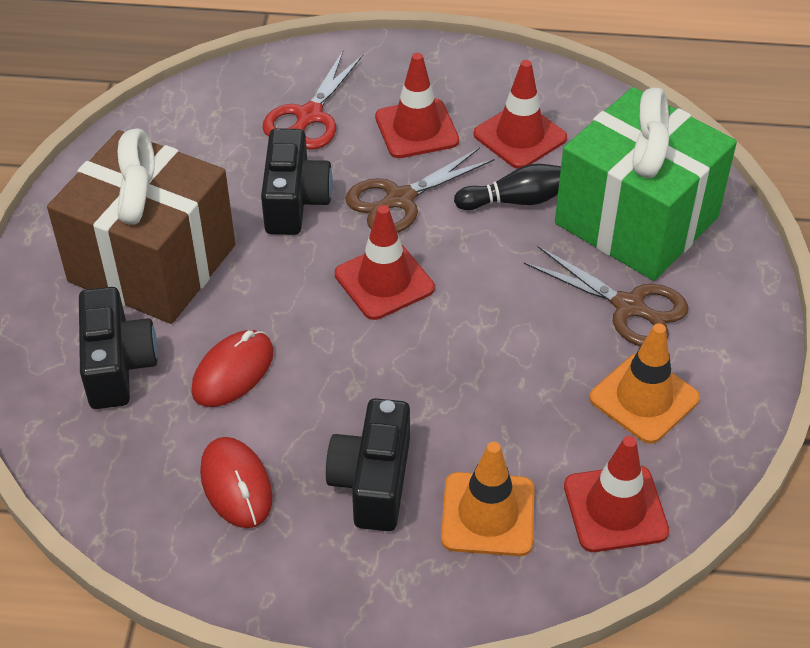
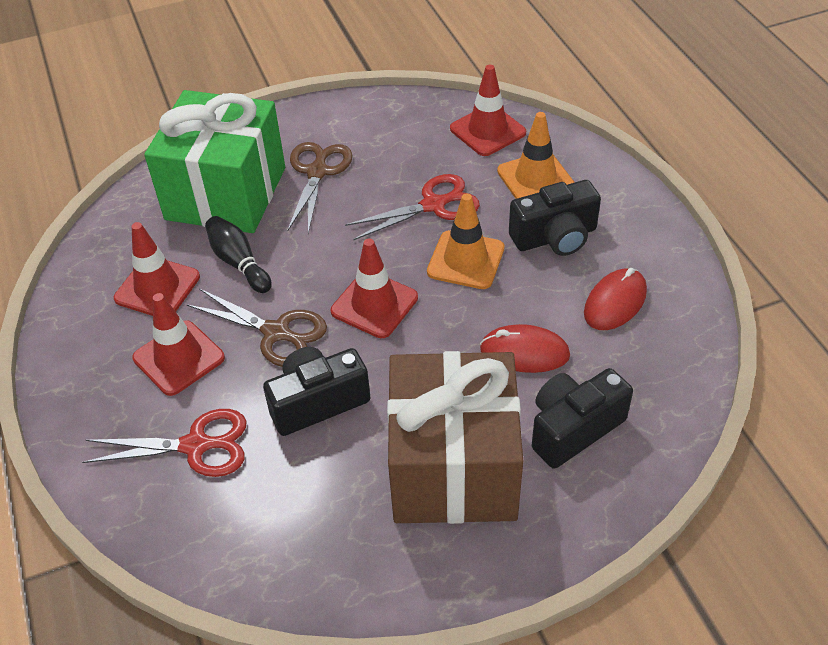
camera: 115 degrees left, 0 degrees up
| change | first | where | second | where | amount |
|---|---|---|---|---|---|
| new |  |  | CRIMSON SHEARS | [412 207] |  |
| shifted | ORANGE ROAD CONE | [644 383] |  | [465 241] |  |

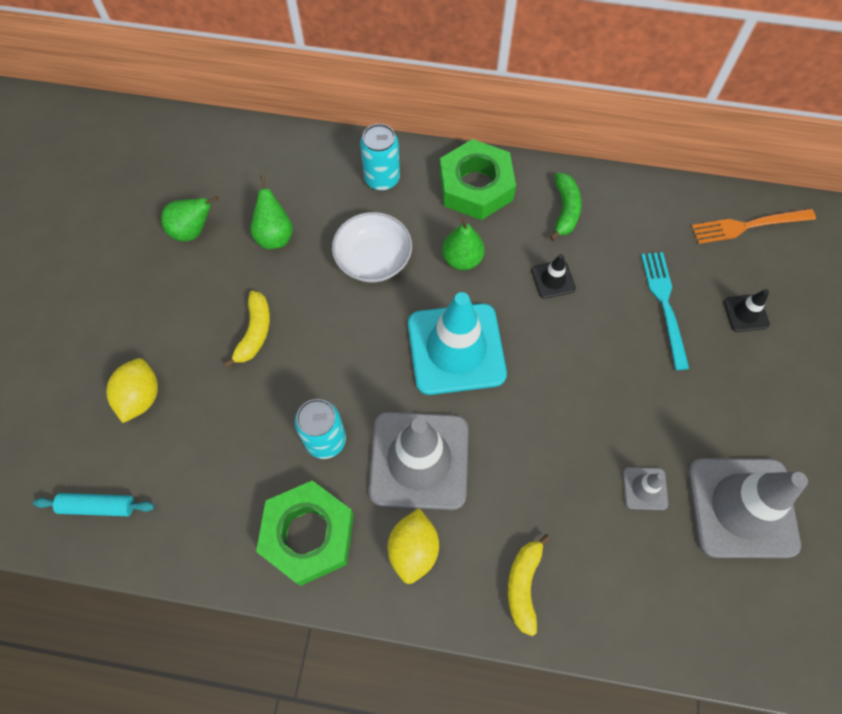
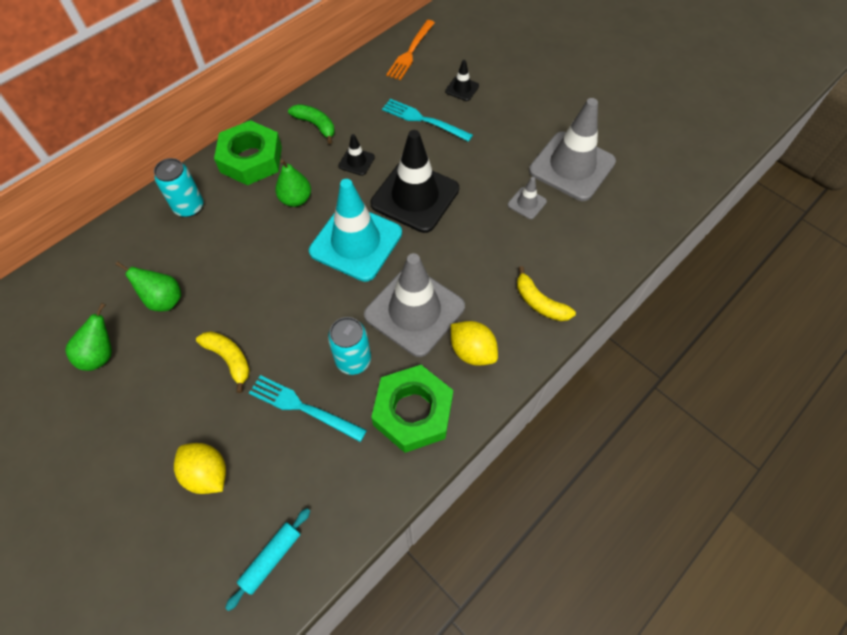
camera: 55 degrees left, 5 degrees down
| change | first | where | second | where | amount |
|---|---|---|---|---|---|
| gone | SNOW-WHITE DEEP DISH | [372 247] |  |  |  |
| new |  |  | TURQUOISE TABLE FORK | [308 408] |  |
| new |  |  | EBONY ROAD CONE | [414 181] |  |

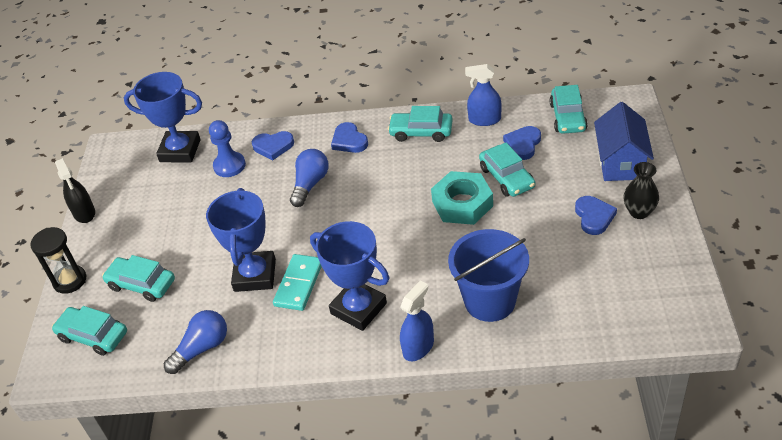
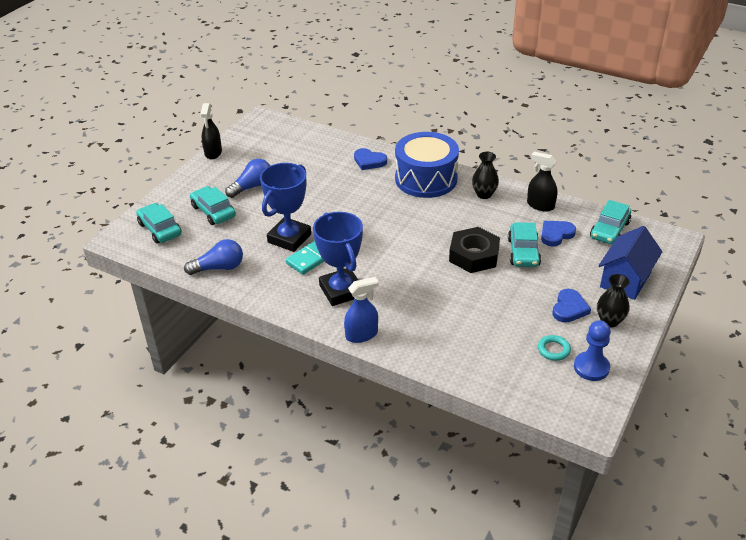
camera: 25 degrees right, 5 degrees down
| change | first | where | second | where | amount |
|---|---|---|---|---|---|
| gone | EBONY SANDGLASS | [58 260] |  |  |  |
| gone | ROYAL BLUE AWARD CUP | [163 117] |  |  |  |
| gone | ROYAL BLUE BUCKET | [488 275] |  |  |  |
| new |  |  | TURQUOISE RING | [554 348] |  |
| shifted | ROYAL BLUE PAWN | [227 148] |  | [592 350] |  |
| shifted | ROYAL BLUE LIGHT BULB | [309 178] |  | [247 178] |  |
| swapped | ROYAL BLUE HEART SHAPE | [349 137] | ROYAL BLUE DRUM | [427 165] |  |
| swapped | TURQUOISE CAR | [420 124] | EBONY FLOWER VASE | [485 175] |  |
| repainted | TURQUOISE HEXAGON NUT | [462 198] | EBONY HEXAGON NUT | [474 250] |  |
| repainted | ROYAL BLUE SPRAYER | [483 95] | EBONY SPRAYER | [542 182] |  |

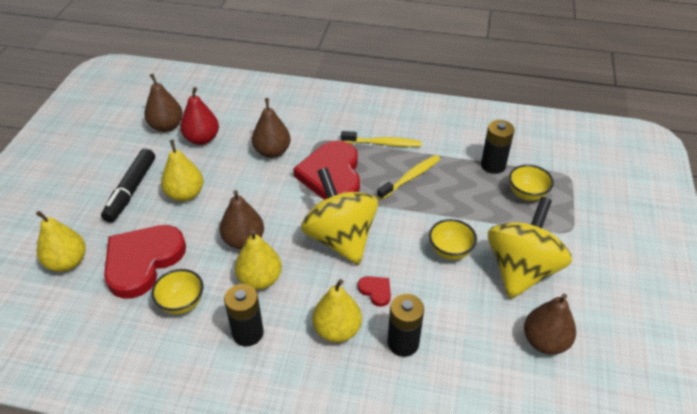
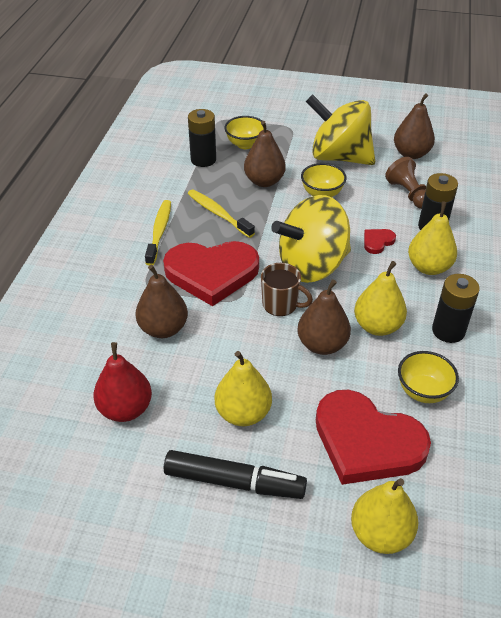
camera: 90 degrees left, 0 degrees up
| change | first | where | second | where | amount |
|---|---|---|---|---|---|
| new |  |  | DARK BROWN MUG | [287 289] |  |
| new |  |  | DARK BROWN PAWN | [405 183] |  |
| shifted | DARK BROWN PEAR | [163 103] |  | [265 154] |  |

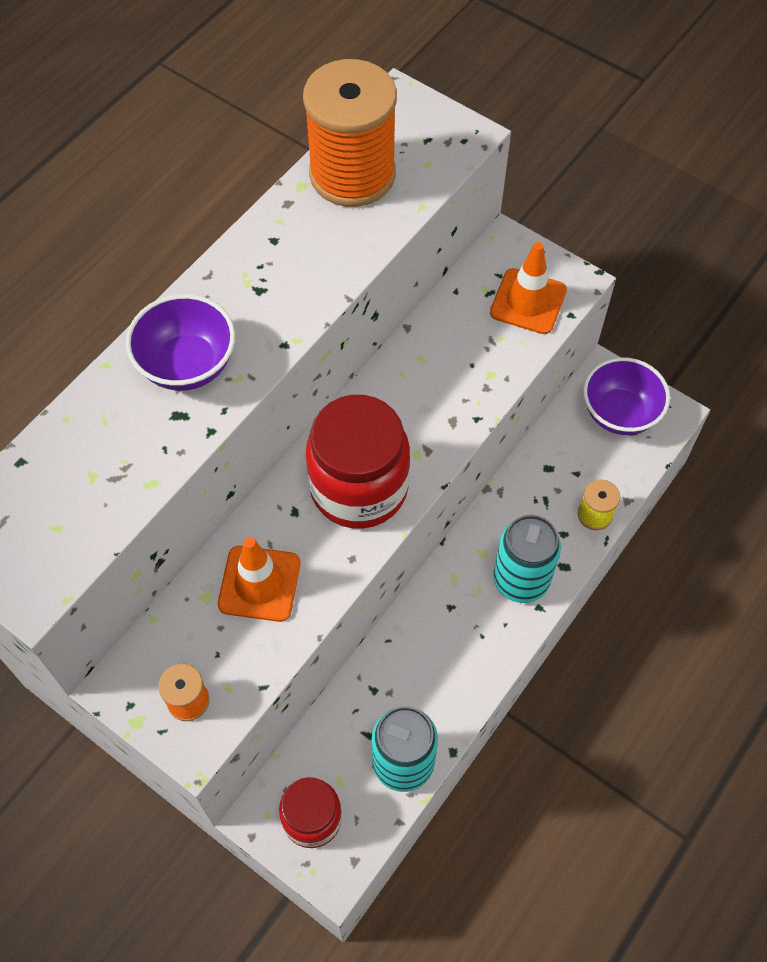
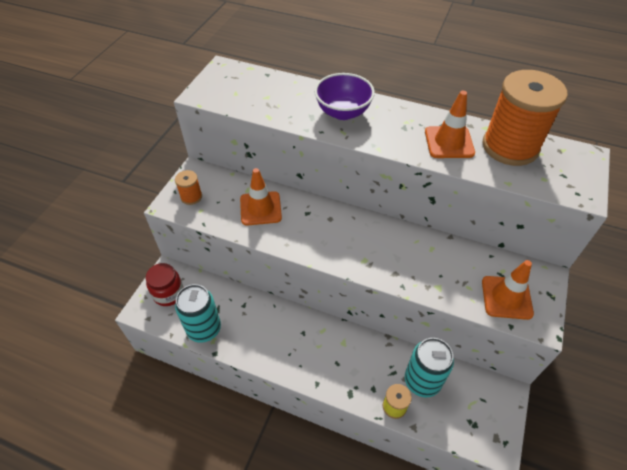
camera: 75 degrees right, 10 degrees down
| change | first | where | second | where | amount |
|---|---|---|---|---|---|
| gone | CRIMSON JAR | [358 462] |  |  |  |
| gone | ROYAL PURPLE DEEP DISH | [626 396] |  |  |  |
| new |  |  | ORANGE ROAD CONE | [450 124] |  |
| shifted | TURQUOISE CAN | [527 559] |  | [429 368] |  |

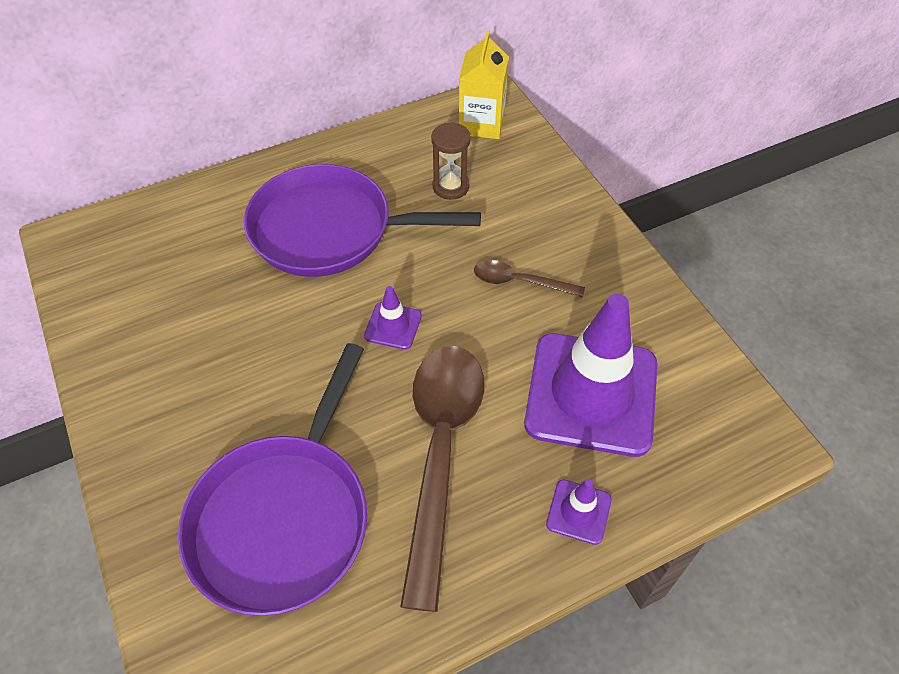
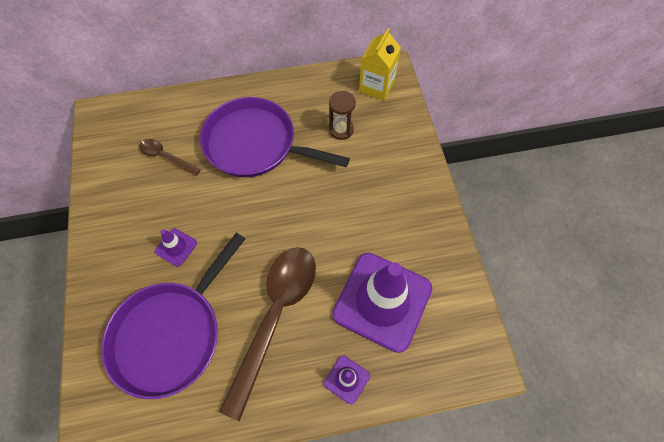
camera: 15 degrees right, 10 degrees up
| change | first | where | second | where | amount |
|---|---|---|---|---|---|
| shifted | ROYAL PURPLE ROAD CONE | [393 318] |  | [176 247] |  |
| shifted | DARK BROWN SPOON | [529 279] |  | [170 157] |  |

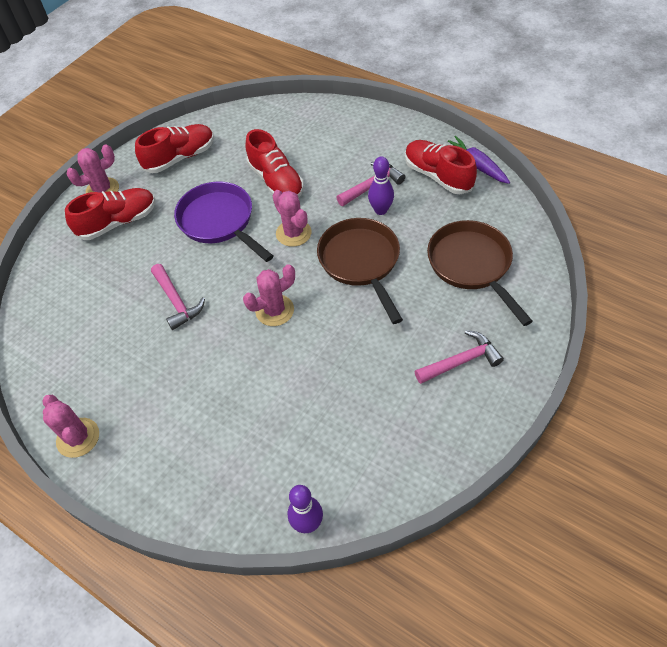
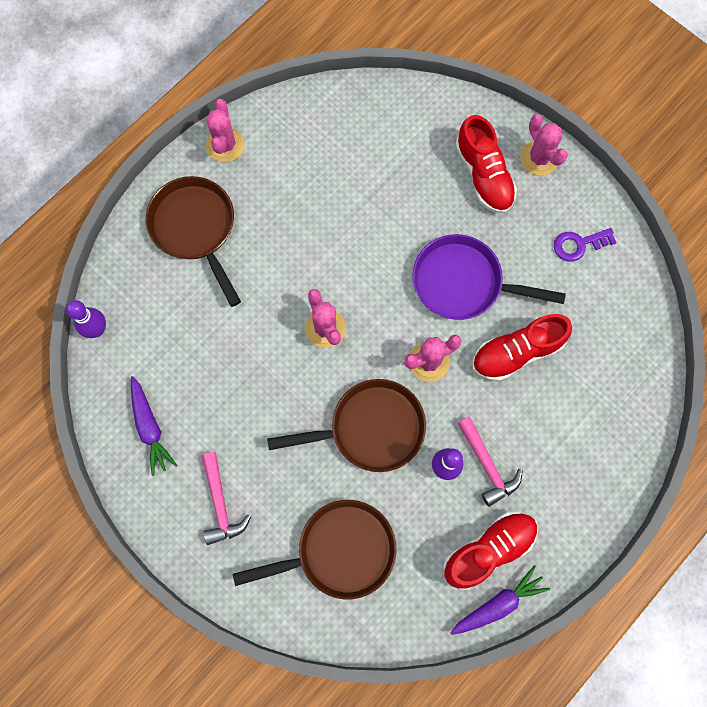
camera: 95 degrees right, 20 degrees up
| change | first | where | second | where | amount |
|---|---|---|---|---|---|
| gone | ROSY CARPENTER'S HAMMER | [178 297] |  |  |  |
| new |  |  | ROYAL PURPLE TOY CARROT | [154 426] |  |
| new |  |  | DARK BROWN PAN | [193 241] |  |
| swapped | CRIMSON SHOE | [174 148] | ROYAL PURPLE DOOR KEY | [585 245] |  |
| rotated | ROSY PRICKLY PLANT | [70 426] |  | [225 131] | 60 degrees counterclockwise |
| rotated | ROYAL PURPLE PAN | [223 222] |  | [489 277] | 135 degrees counterclockwise |

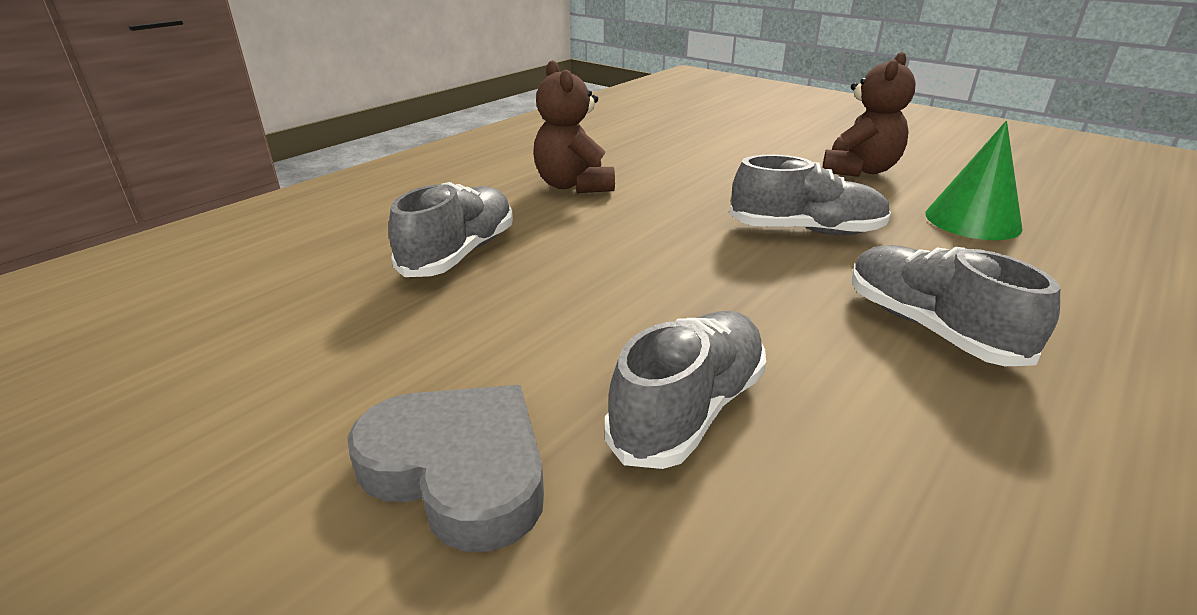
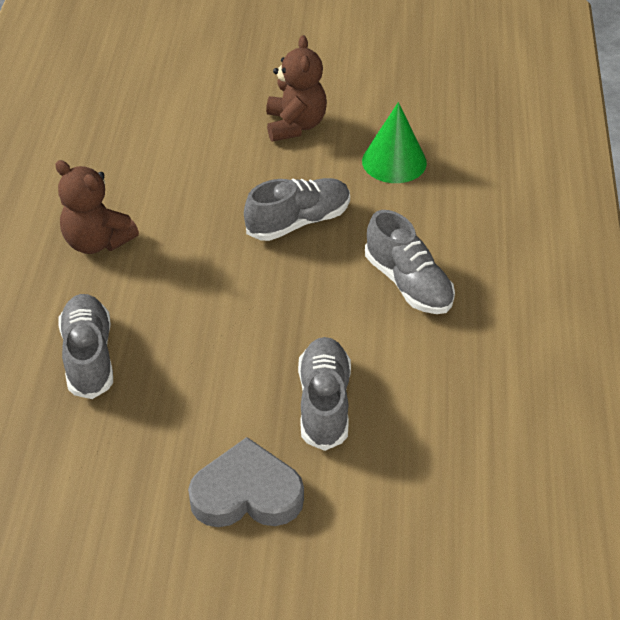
camera: 35 degrees left, 15 degrees up
| change | first | where | second | where | amount |
|---|---|---|---|---|---|
| rotated | GREY SHOE | [956 305] |  | [410 262] | 150 degrees counterclockwise |

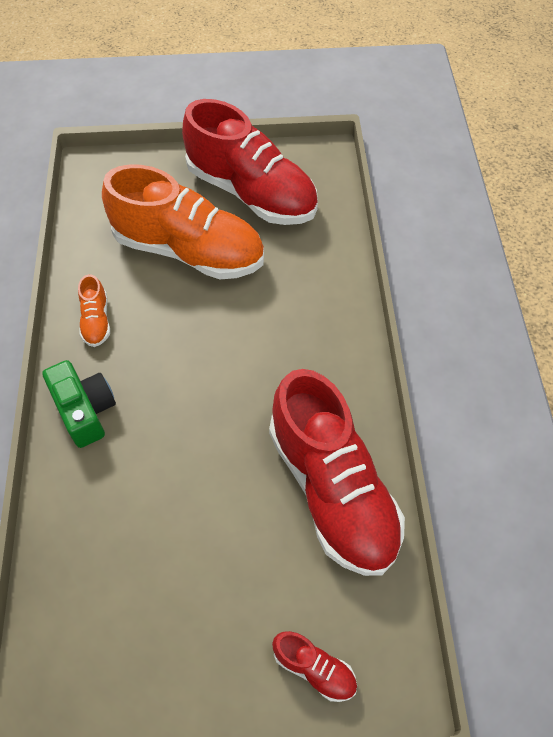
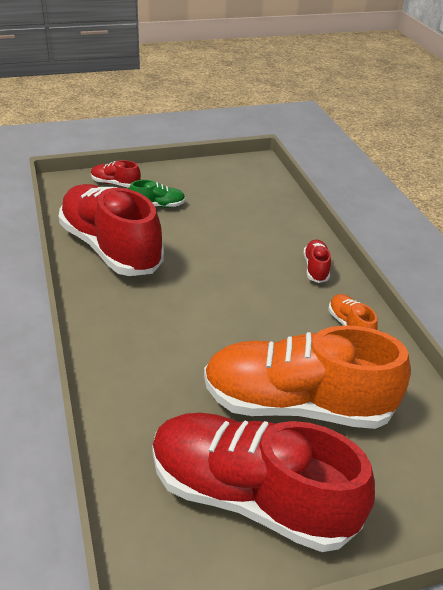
camera: 165 degrees right, 20 degrees down
| change | first | where | second | where | amount |
|---|---|---|---|---|---|
| new |  |  | GREEN SHOE | [157 194] |  |
| swapped | GREEN CAMERA | [79 404] | CRIMSON SHOE | [317 261] |  |

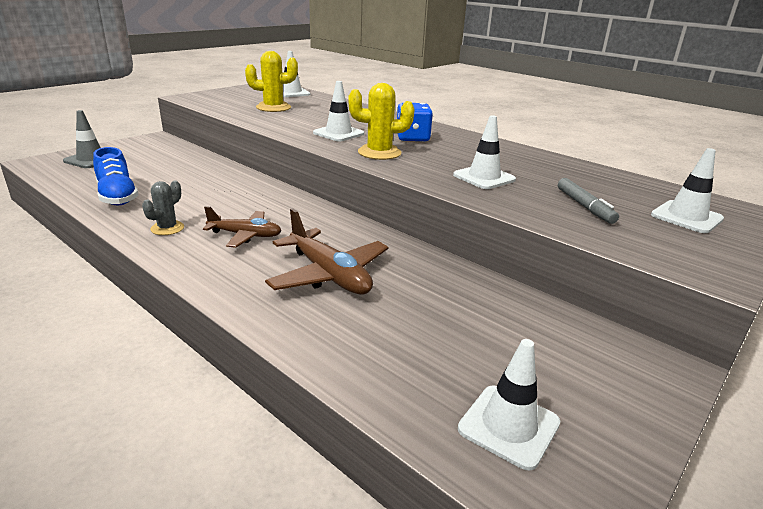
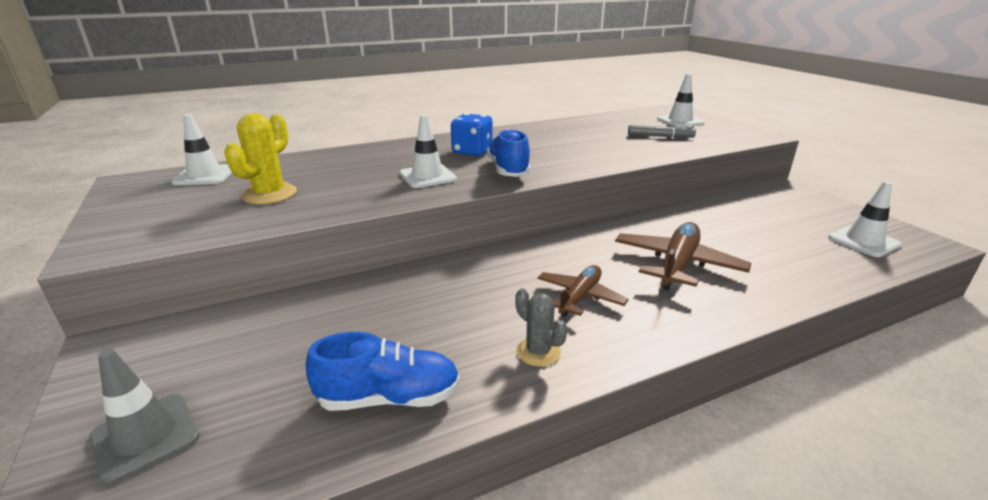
camera: 65 degrees left, 0 degrees up
| change | first | where | second | where | amount |
|---|---|---|---|---|---|
| gone | SNOW-WHITE ROAD CONE | [484 152] |  |  |  |
| swapped | BRIGHT YELLOW PRICKLY PLANT | [382 121] | ROYAL BLUE SHOE | [509 153] |  |
| rotated | DARK BROWN PLANE | [326 251] |  | [683 256] | 45 degrees counterclockwise |

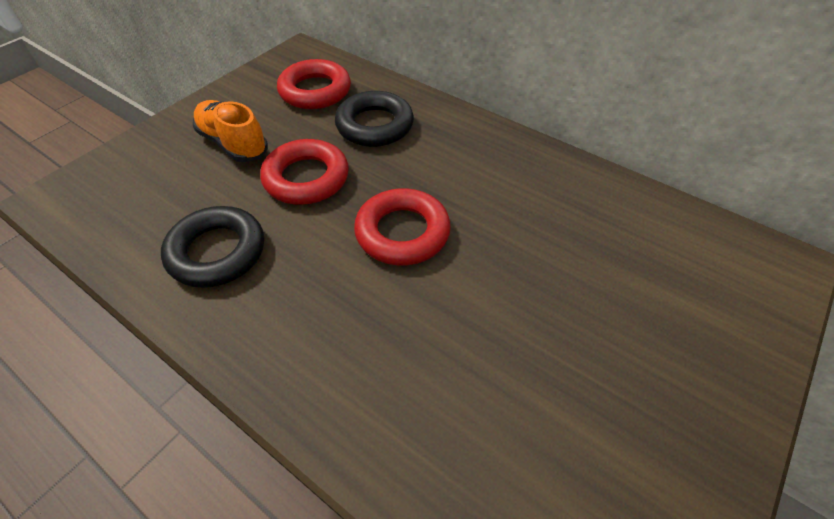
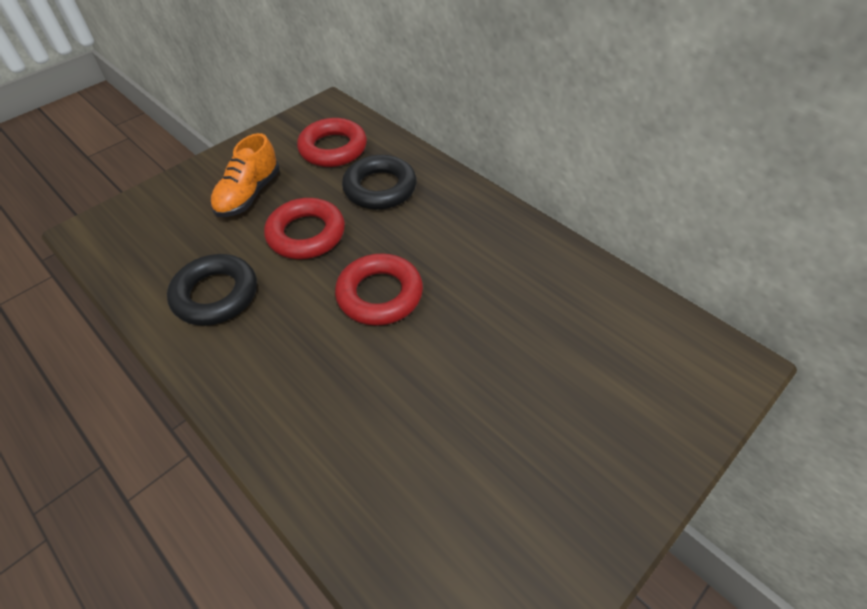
camera: 10 degrees right, 0 degrees up
| change | first | where | second | where | amount |
|---|---|---|---|---|---|
| rotated | ORANGE SHOE | [230 131] |  | [244 175] | 120 degrees counterclockwise |

